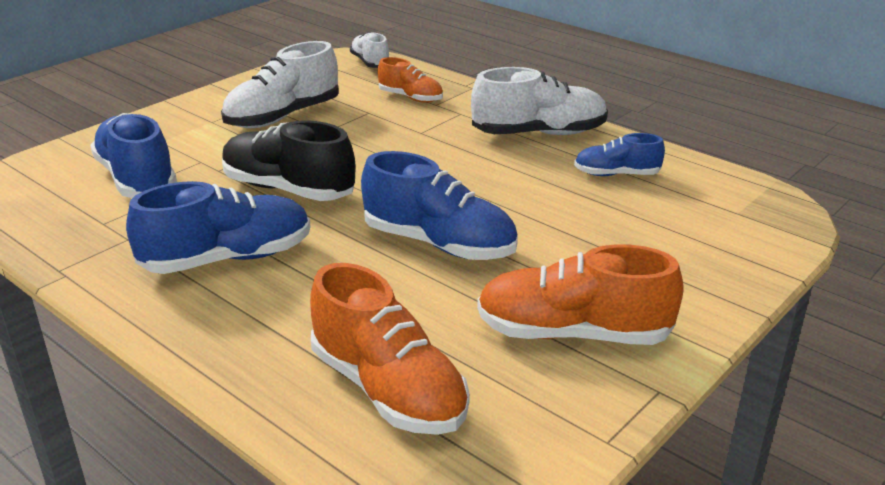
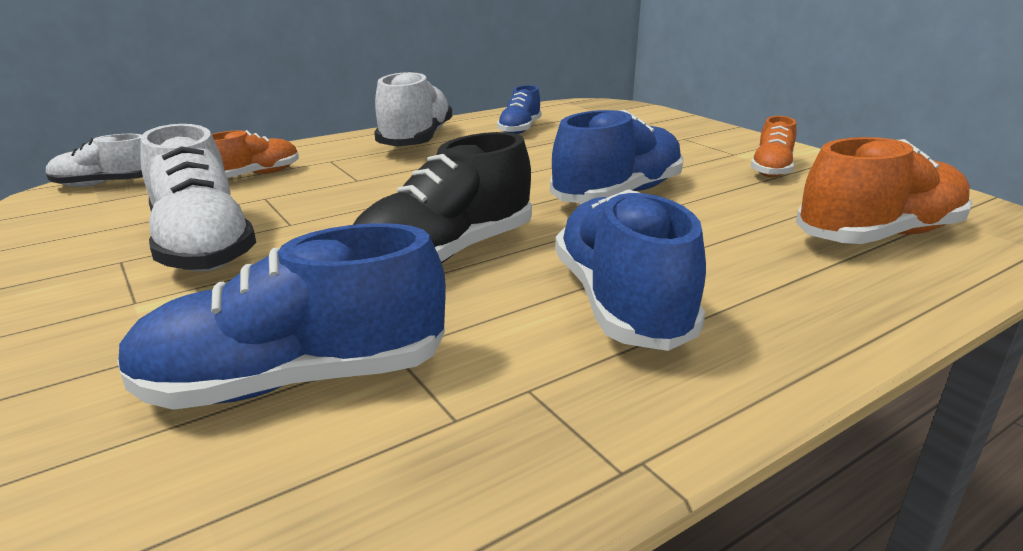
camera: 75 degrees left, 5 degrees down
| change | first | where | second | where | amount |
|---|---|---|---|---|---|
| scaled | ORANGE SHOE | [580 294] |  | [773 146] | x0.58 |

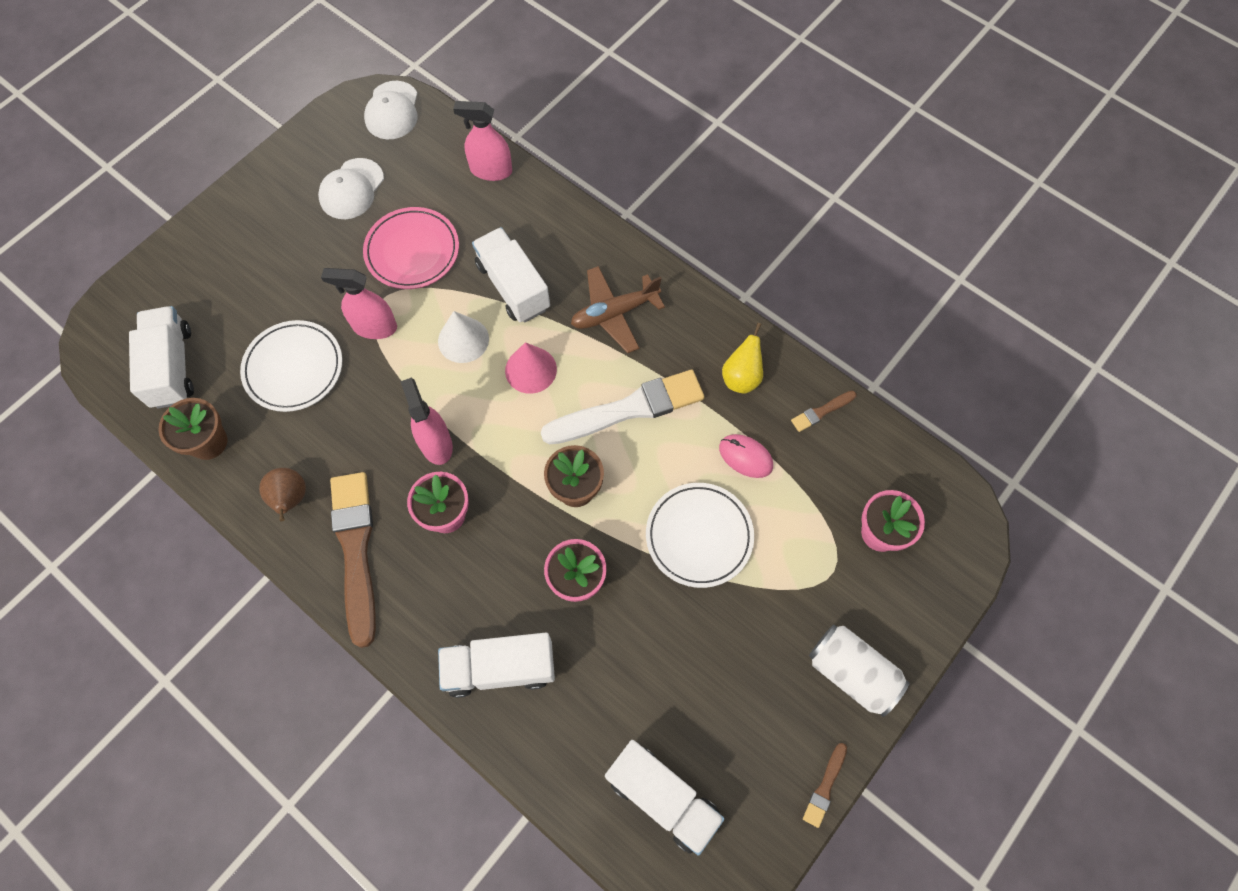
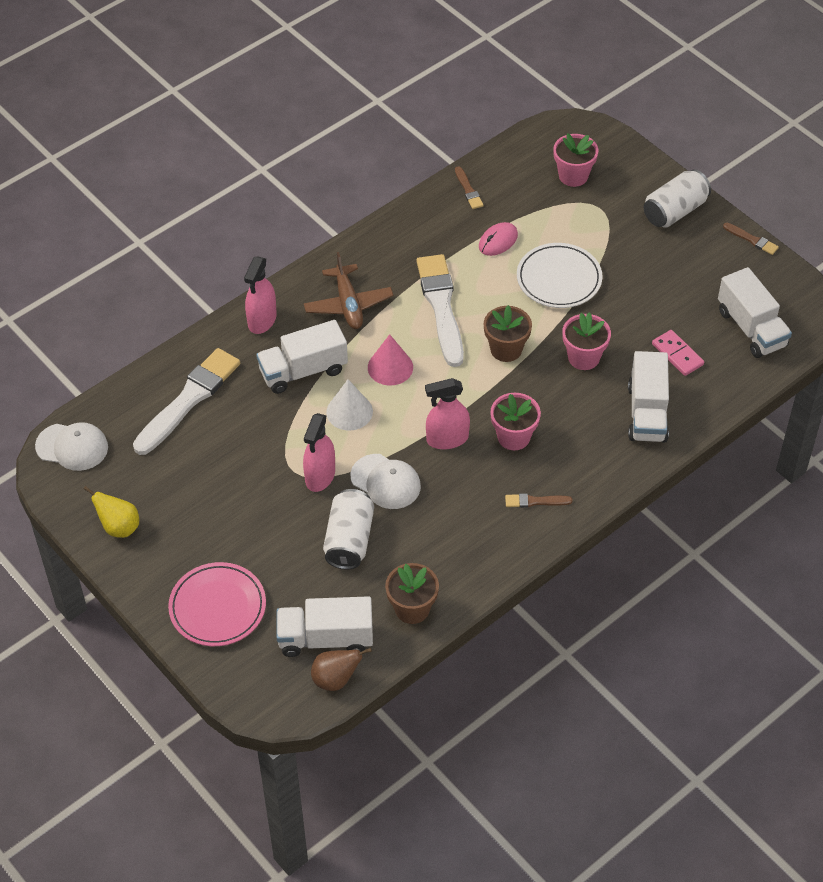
camera: 80 degrees left, 15 degrees down
| change | first | where | second | where | amount |
|---|---|---|---|---|---|
| new |  |  | SNOW-WHITE PAINTBRUSH | [186 401] |  |
| new |  |  | ROSY DOMINO | [678 353] |  |
| shifted | DARK BROWN PEAR | [282 494] |  | [341 669] |  |
| shifted | SNOW-WHITE CAP | [351 188] |  | [386 481] |  |
| shifted | ROSY FLAT DISH | [411 248] |  | [217 604] |  |
| shifted | ROSY SPRAYER | [482 141] |  | [260 295] |  |
| shifted | BRIGHT YELLOW PEAR | [742 358] |  | [111 512] |  |
| swapped | SNOW-WHITE FLAT DISH | [291 366] | SNOW-WHITE CAN | [348 529] |  |
| rotated | SNOW-WHITE TRUCK | [665 798] |  | [755 312] | 105 degrees clockwise |
| scaled | DARK BROWN PAINTBRUSH | [353 560] |  | [539 500] | x0.44 |

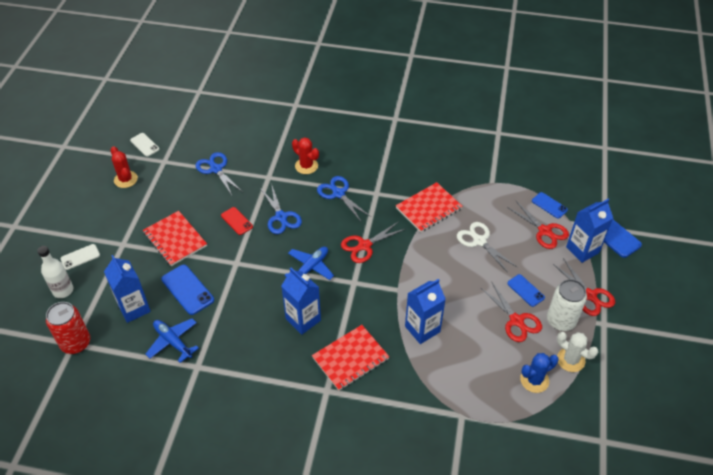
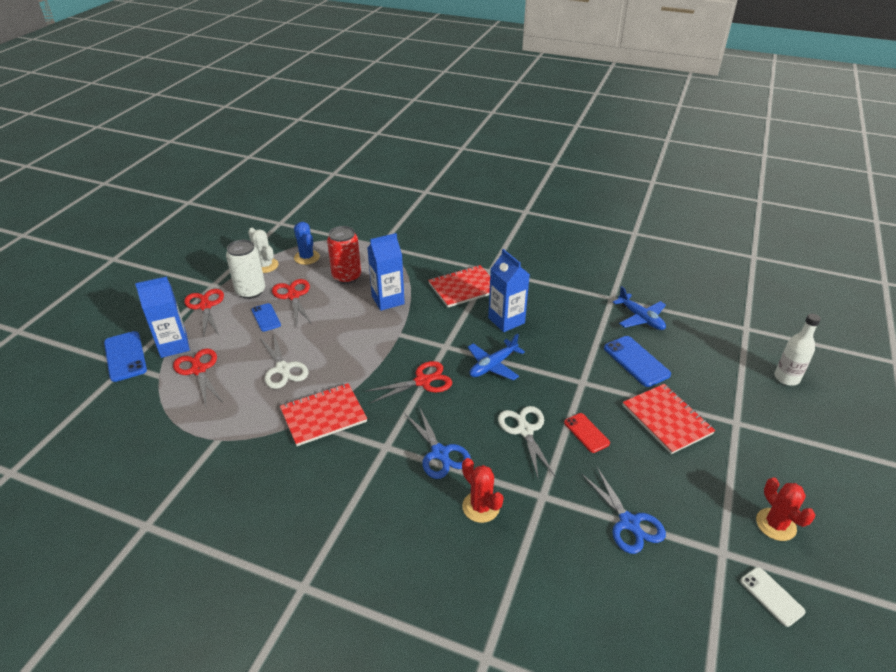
camera: 170 degrees left, 10 degrees down
| change | first | where | second | where | amount |
|---|---|---|---|---|---|
| gone | SNOW-WHITE PHONE | [80 257] |  |  |  |
| gone | ROYAL BLUE CARTON | [127 289] |  |  |  |
| gone | ROYAL BLUE PHONE | [550 205] |  |  |  |
| shifted | CRIMSON CAN | [68 328] |  | [344 255] |  |
| repainted | ROYAL BLUE SHEARS | [281 208] | SNOW-WHITE SHEARS | [527 443] |  |
| rotated | ROYAL BLUE PRICKLY PLANT | [539 373] |  | [307 243] | 75 degrees clockwise |

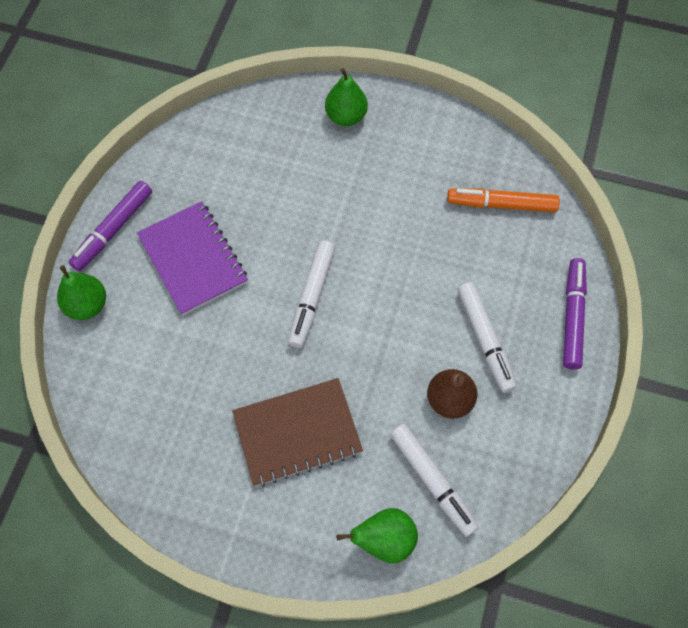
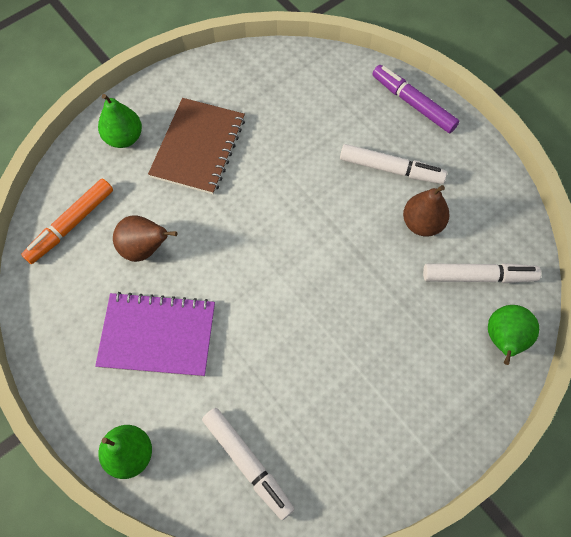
camera: 55 degrees left, 0 degrees up
| change | first | where | second | where | amount |
|---|---|---|---|---|---|
| gone | ROYAL PURPLE MARKER | [110 226] |  |  |  |
| new |  |  | DARK BROWN PEAR | [145 238] |  |
| shifted | DARK BROWN NOTEPAD | [297 432] |  | [196 146] |  |
| shifted | SNOW-WHITE MARKER | [311 294] |  | [248 464] |  |
| shifted | ORANGE MARKER | [503 200] |  | [67 221] |  |

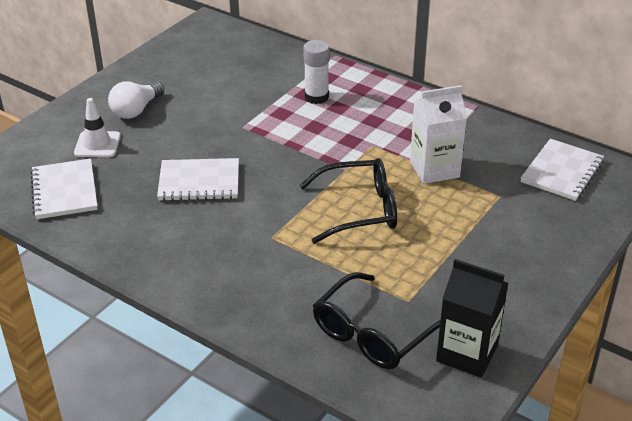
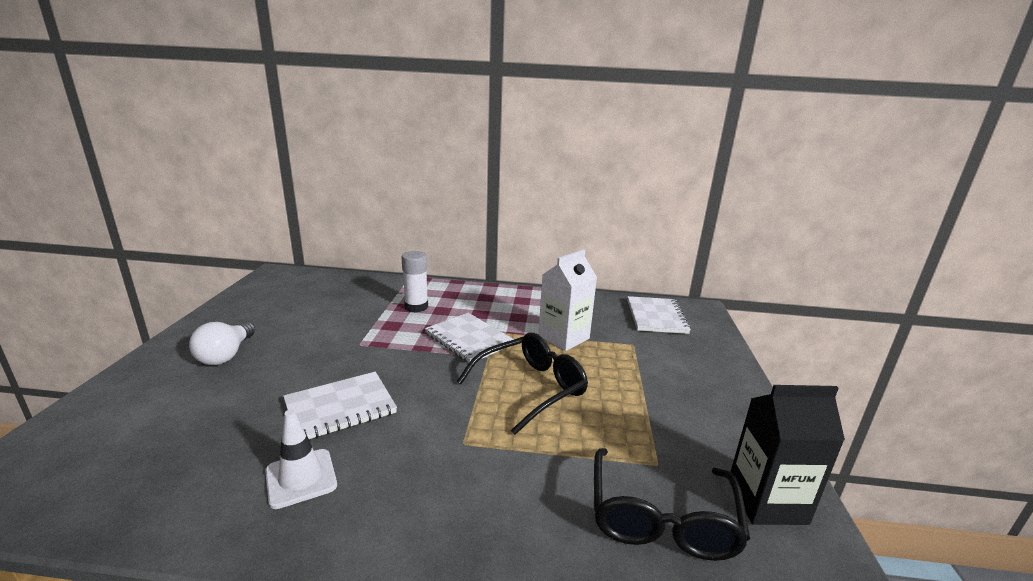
camera: 30 degrees left, 15 degrees down
| change | first | where | second | where | amount |
|---|---|---|---|---|---|
| shifted | SNOW-WHITE NOTEPAD | [64 188] |  | [469 337] |  |
| shifted | SNOW-WHITE ROAD CONE | [97 127] |  | [301 459] |  |

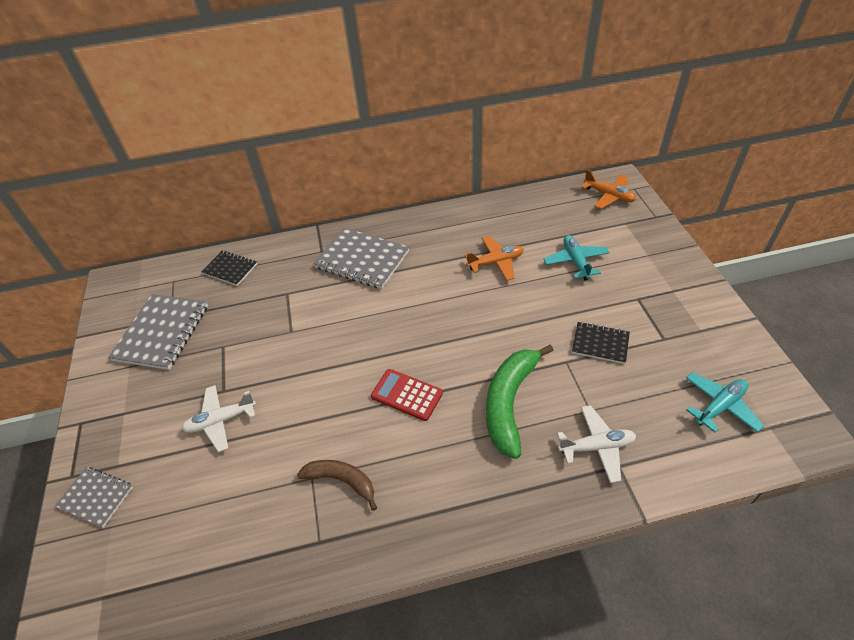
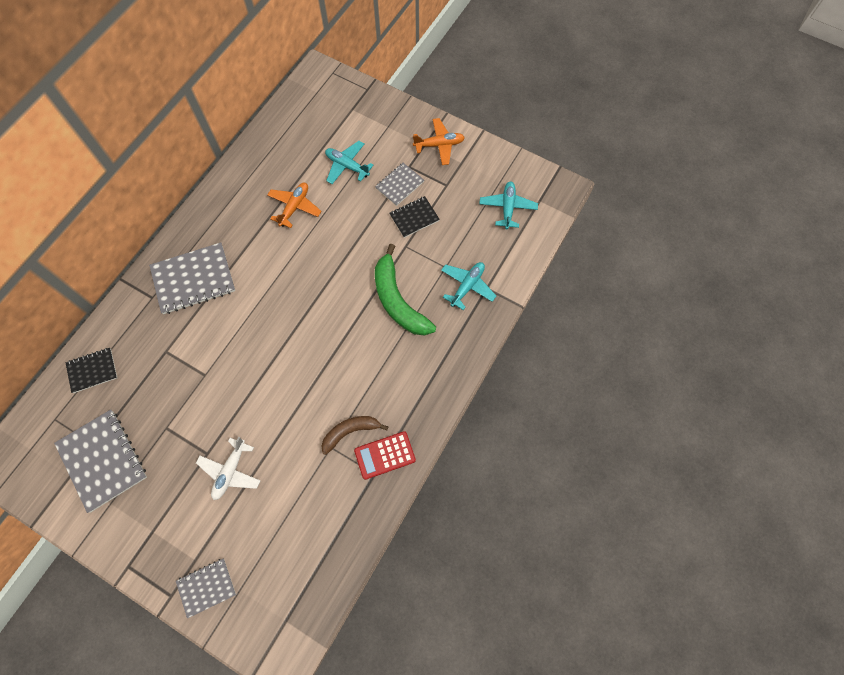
camera: 50 degrees left, 20 degrees up
| change | first | where | second | where | amount |
|---|---|---|---|---|---|
| new |  |  | GREY NOTEPAD | [399 184] |  |
| shifted | CRIMSON CALCULATOR | [407 395] |  | [385 455] |  |
| shifted | ORANGE PLANE | [608 189] |  | [439 141] |  |
| repainted | SNOW-WHITE PLANE | [596 444] | TURQUOISE PLANE | [468 286] |  |

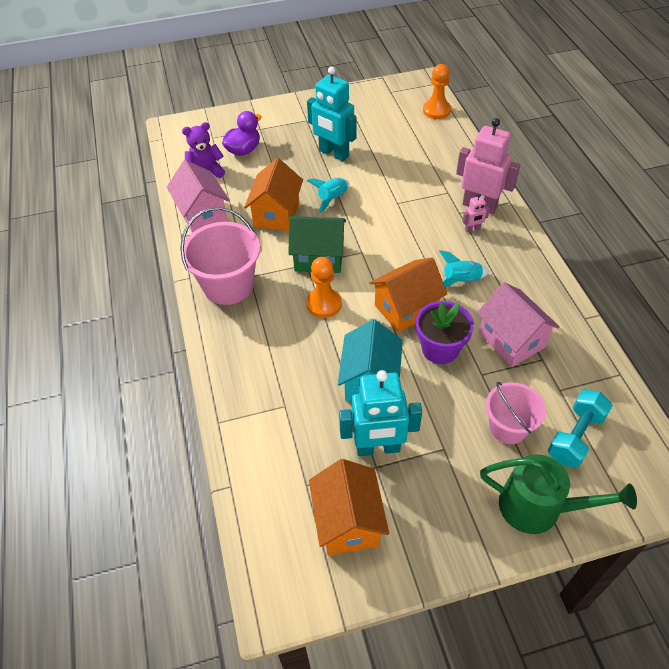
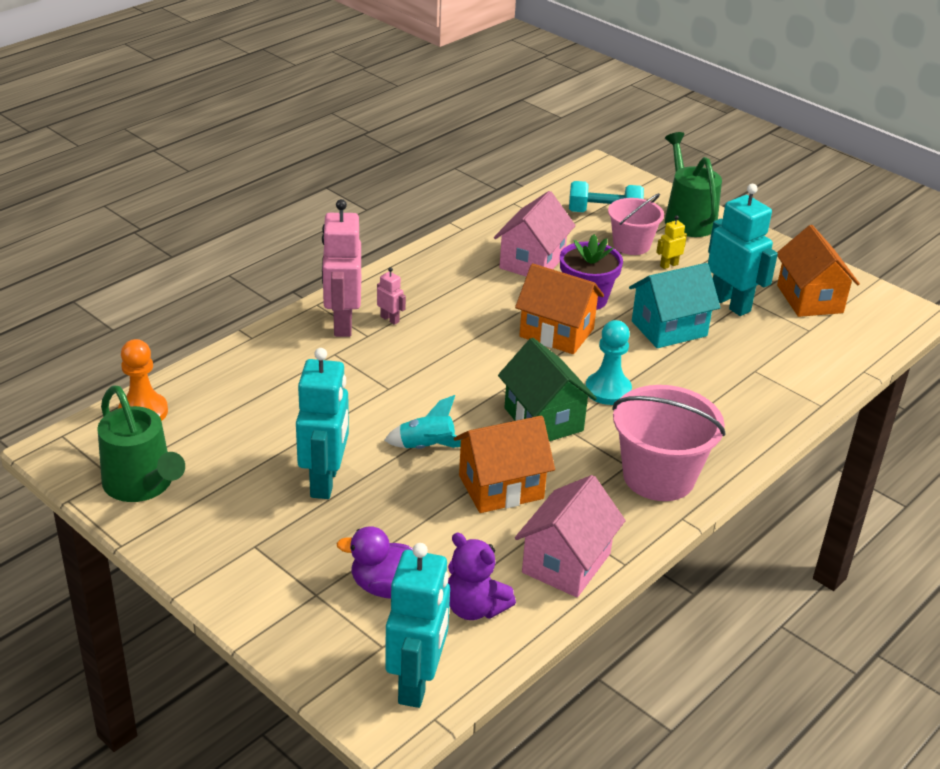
camera: 125 degrees left, 15 degrees down
| change | first | where | second | where | amount |
|---|---|---|---|---|---|
| gone | TURQUOISE SPACESHIP | [464 269] |  |  |  |
| new |  |  | GREEN WATERING CAN | [141 443] |  |
| new |  |  | TURQUOISE TOY ROBOT | [417 625] |  |
| new |  |  | BRIGHT YELLOW TOY ROBOT | [671 242] |  |
| repainted | ORANGE PAWN | [324 287] | TURQUOISE PAWN | [608 362] |  |
| rotated | ORANGE HOUSE | [349 507] |  | [818 271] | 60 degrees counterclockwise |

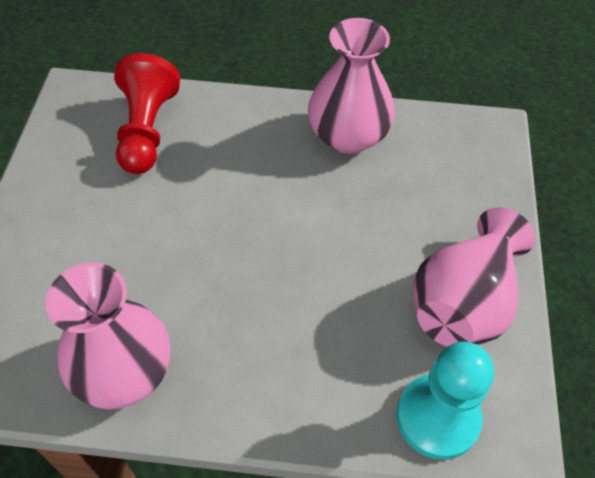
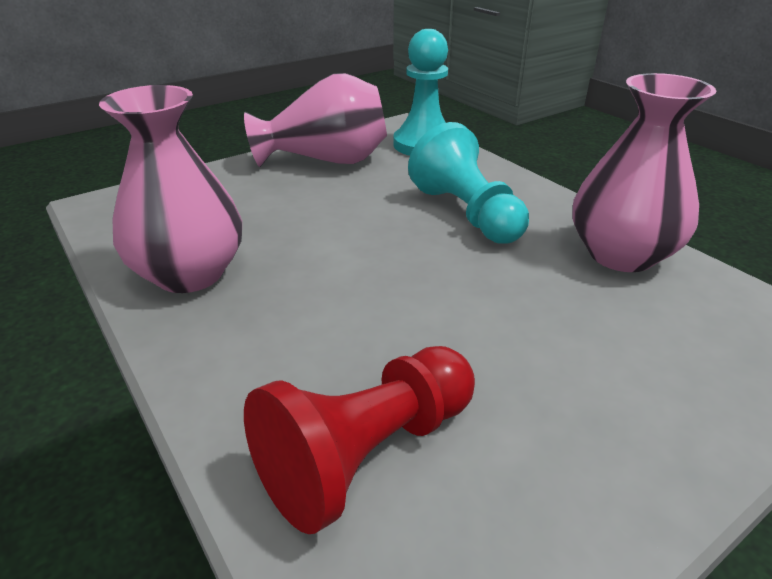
camera: 130 degrees left, 20 degrees down
| change | first | where | second | where | amount |
|---|---|---|---|---|---|
| new |  |  | TURQUOISE PAWN | [468 183] |  |

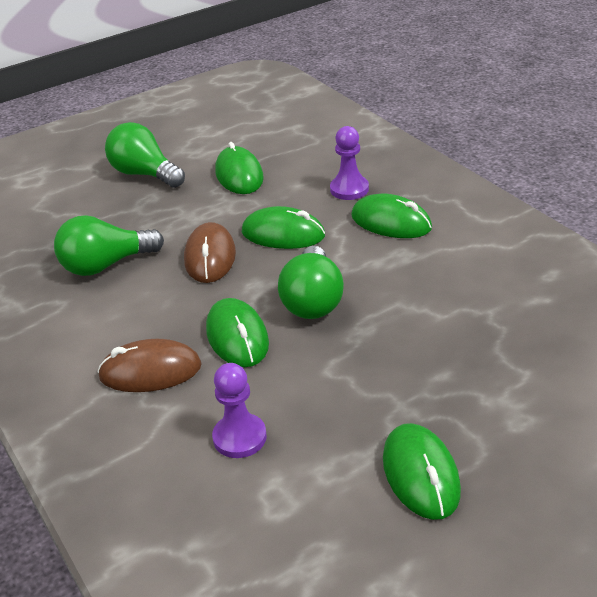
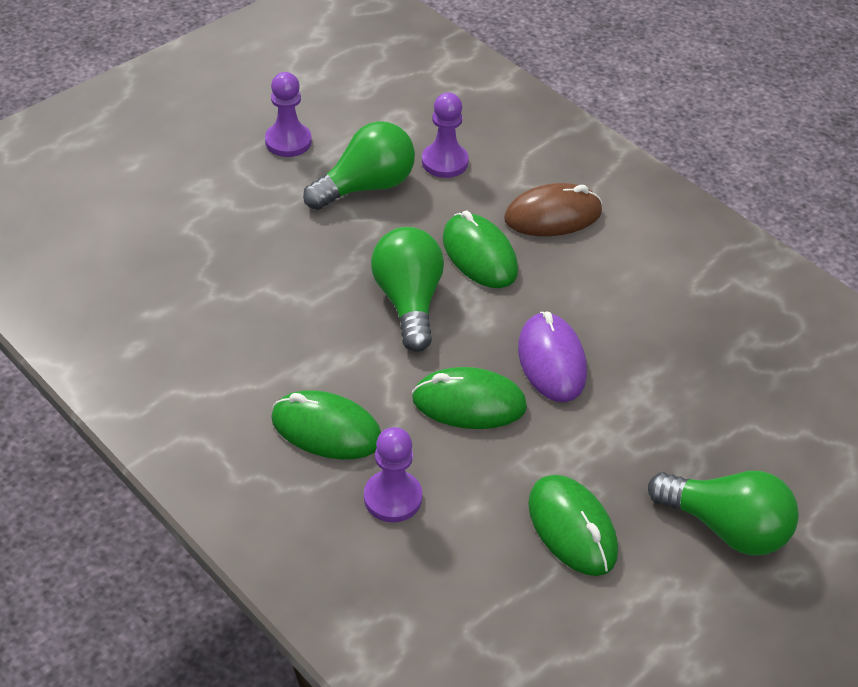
camera: 165 degrees right, 10 degrees up
| change | first | where | second | where | amount |
|---|---|---|---|---|---|
| shifted | GREEN LIGHT BULB | [109 245] |  | [359 165] |  |
| swapped | GREEN PC MOUSE | [422 471] | ROYAL PURPLE PAWN | [288 114] |  |
| repainted | DARK BROWN PC MOUSE | [210 252] | ROYAL PURPLE PC MOUSE | [552 356] |  |

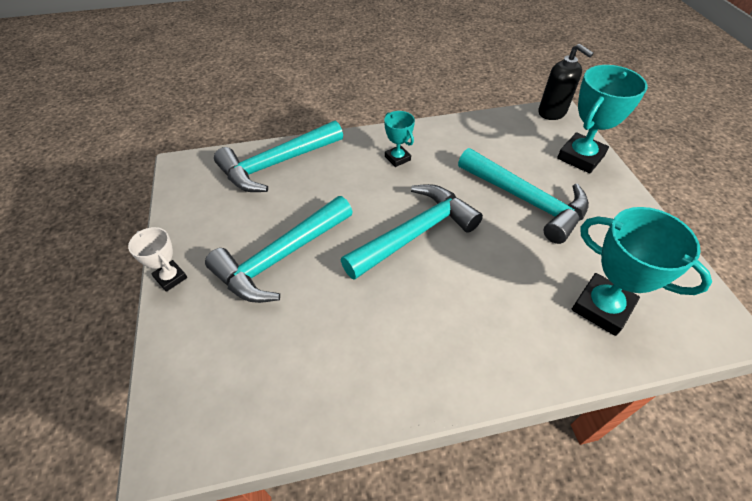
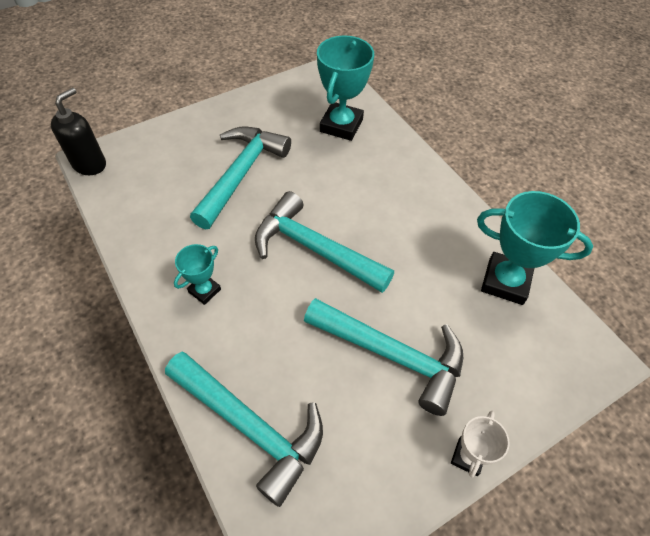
camera: 110 degrees left, 5 degrees up
| change | first | where | second | where | amount |
|---|---|---|---|---|---|
| shifted | TURQUOISE AWARD CUP | [602 119] |  | [535 248] |  |

